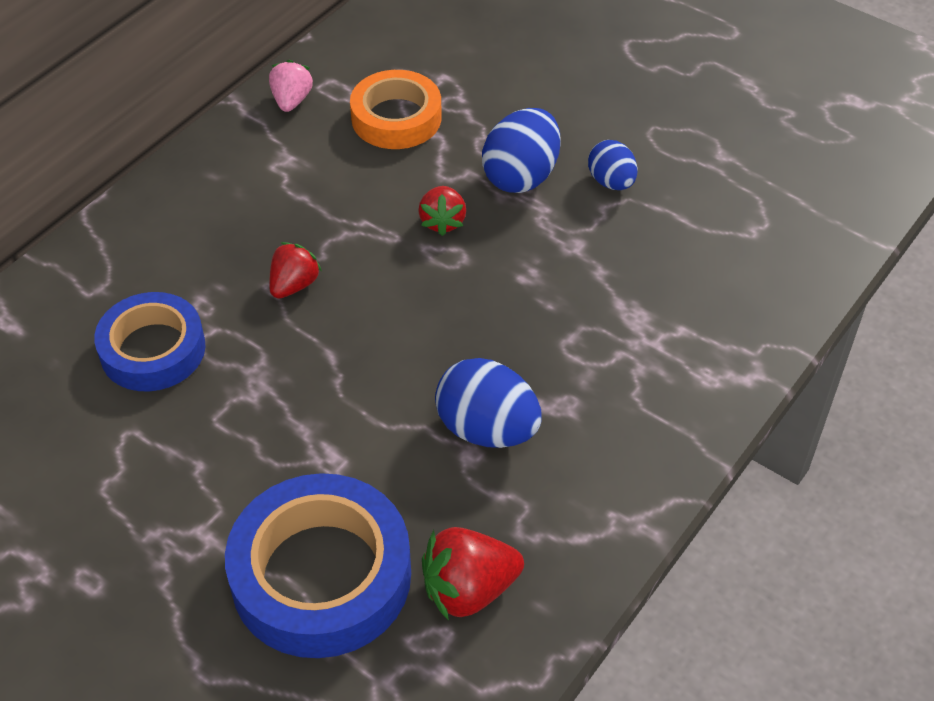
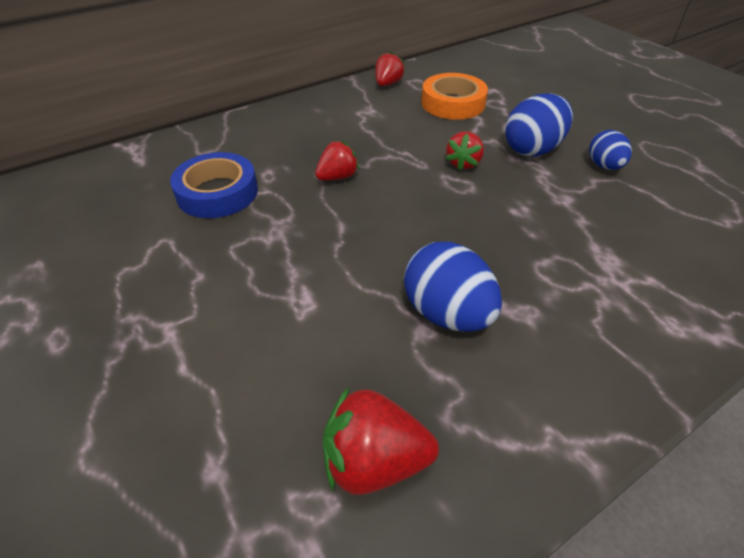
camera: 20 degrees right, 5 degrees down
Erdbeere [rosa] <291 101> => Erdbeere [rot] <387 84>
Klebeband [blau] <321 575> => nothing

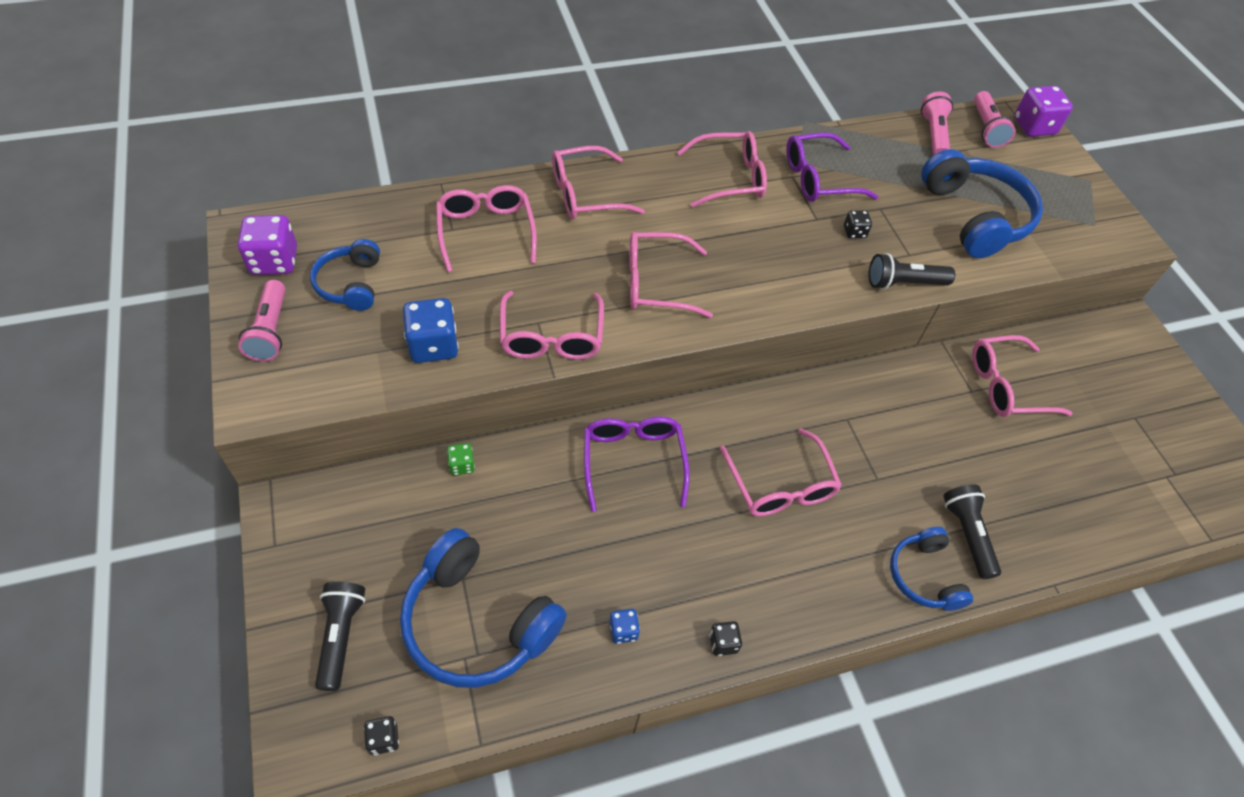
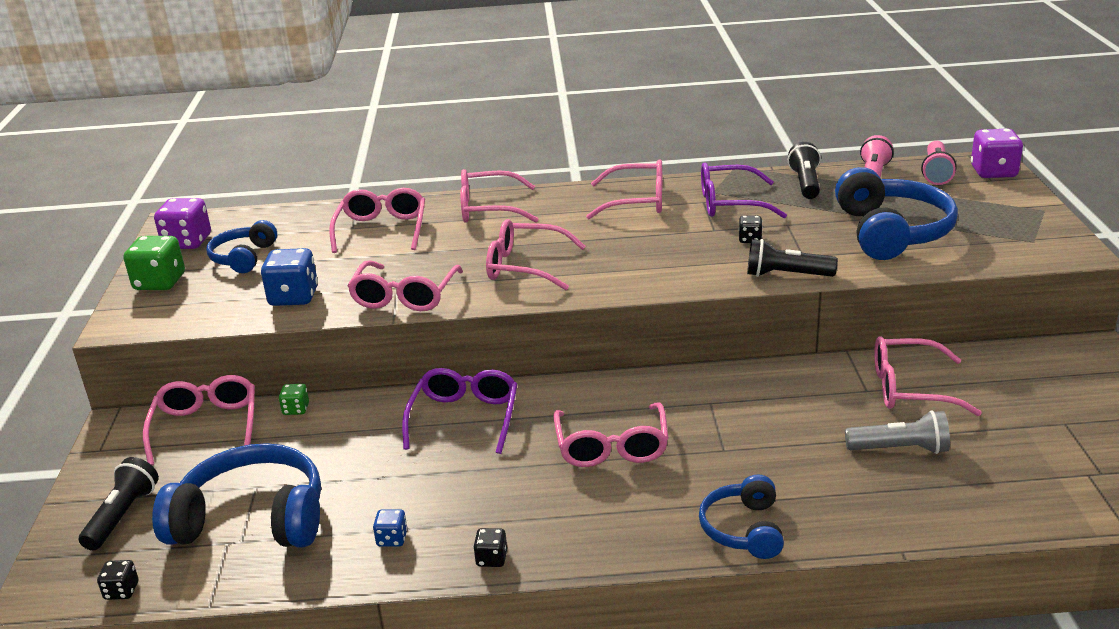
camera: 20 degrees right, 25 degrees down
Taschenlampe [rosa] <271 331> => Spielwürfel [grün] <160 282>
nothing => Brille [rosa] <206 426>
Kopfhörer [blau] <477 622> => Kopfhörer [blau] <252 519>, 135 degrees clockwise
Taschenlampe [schwarz] <967 534> => Taschenlampe [schwarz] <805 183>, move
nothing => Taschenlampe [grau] <900 449>

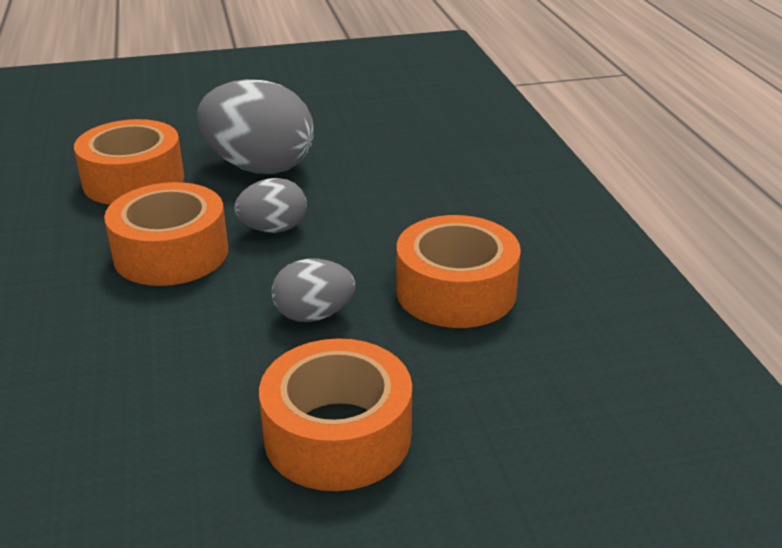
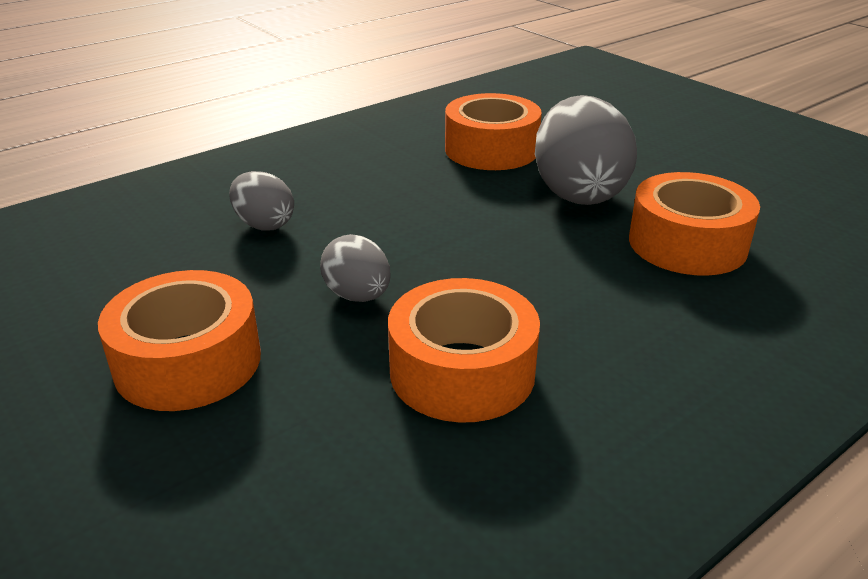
camera: 65 degrees right, 0 degrees up
Ei [grau] <273 229> => Ei [grau] <264 224>, move
Klebeband [orange] <171 253> => Klebeband [orange] <687 243>, move

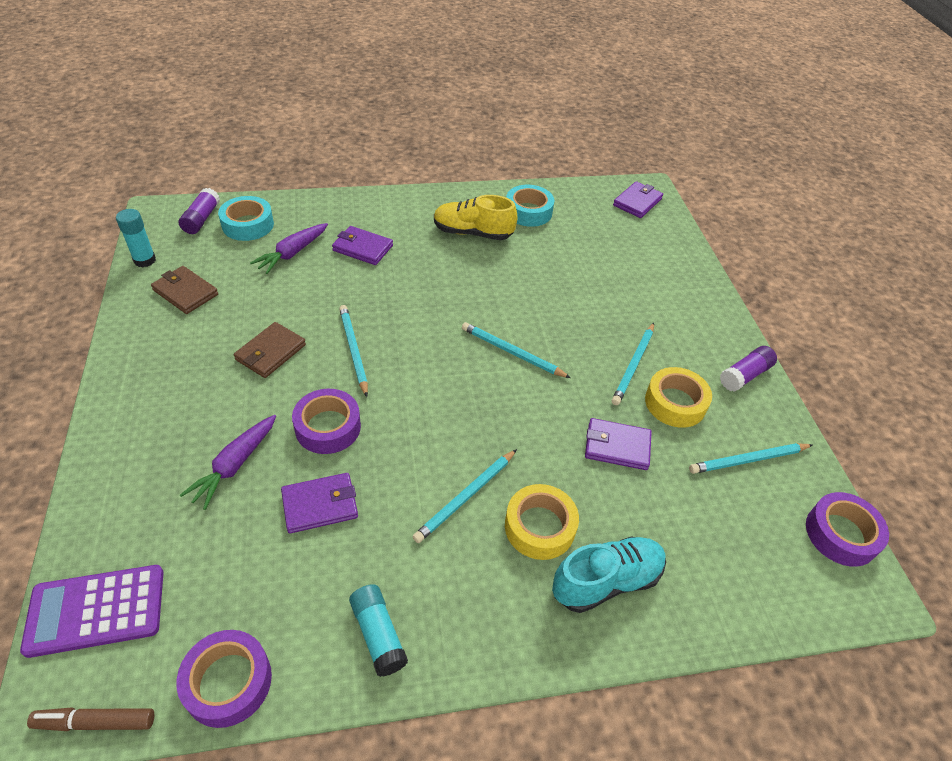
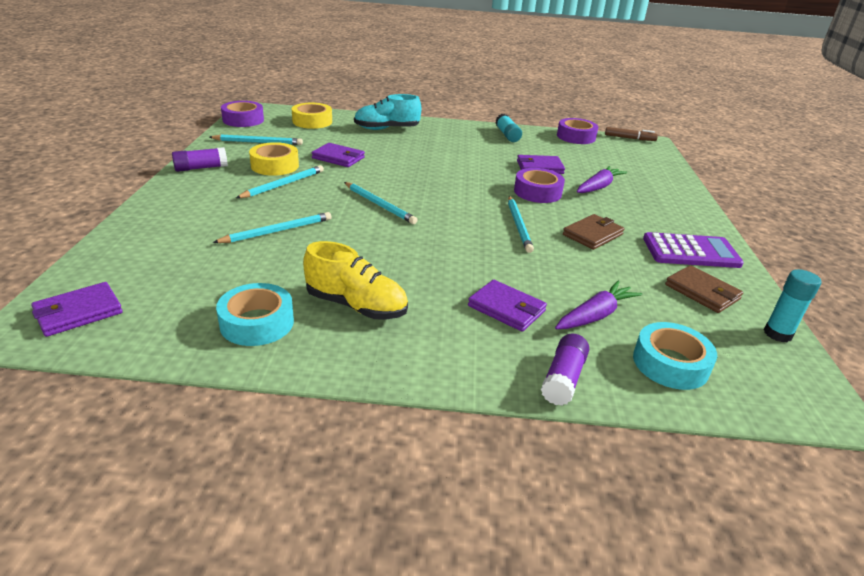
camera: 165 degrees left, 15 degrees down
Bleistift [türkis] <466 497> => Bleistift [türkis] <277 231>, move
Klebeband [gelb] <539 527> => Klebeband [gelb] <312 121>, move
Klebestift [lila] <201 219> => Klebestift [lila] <563 379>, move
Taschenrechner [lila] <96 610> => Taschenrechner [lila] <691 252>, move

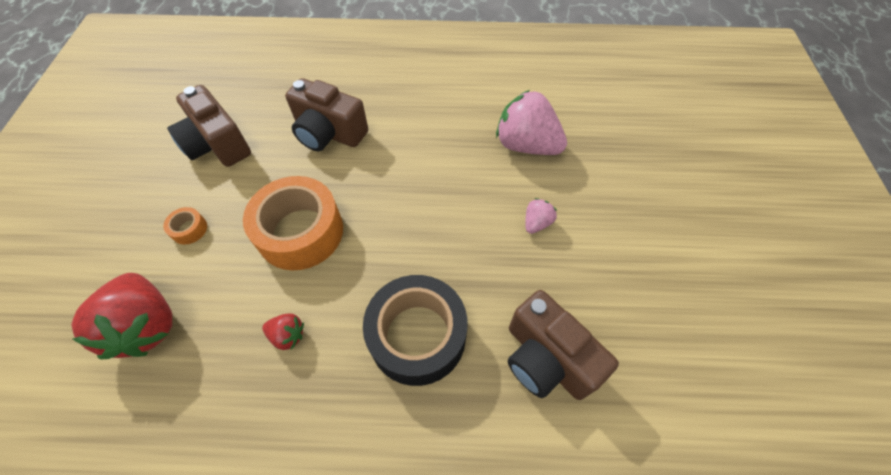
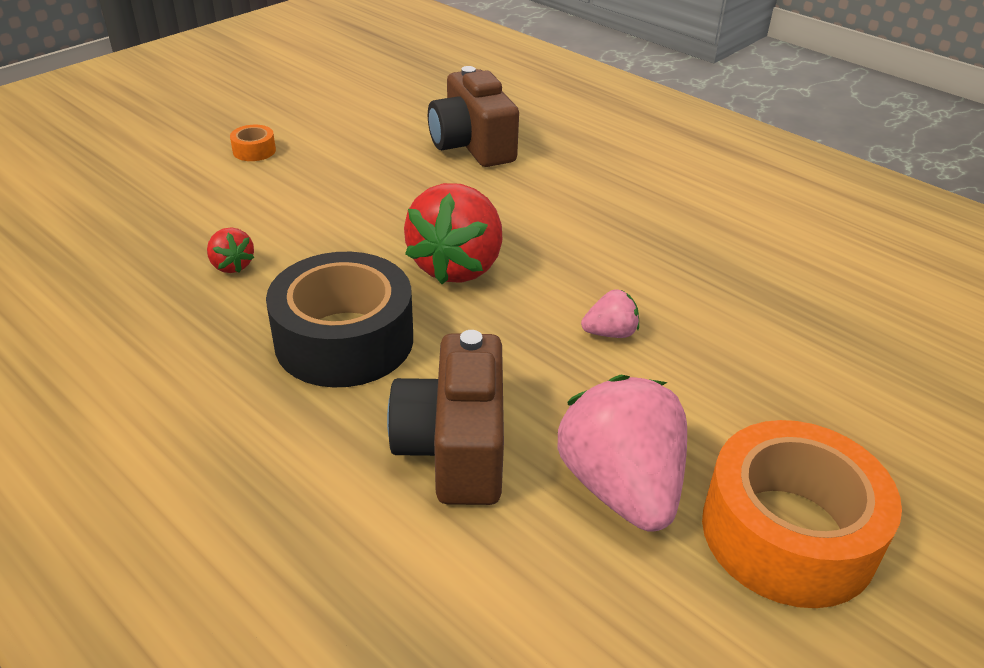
camera: 40 degrees right, 20 degrees down
Erdbeere [rot] <147 325> => Erdbeere [rot] <457 266>, move
Erdbeere [rosa] <526 145> => Erdbeere [rosa] <620 487>, move
Klebeband [orange] <300 232> => Klebeband [orange] <788 533>, move
Kamera [braun] <217 144> => nothing

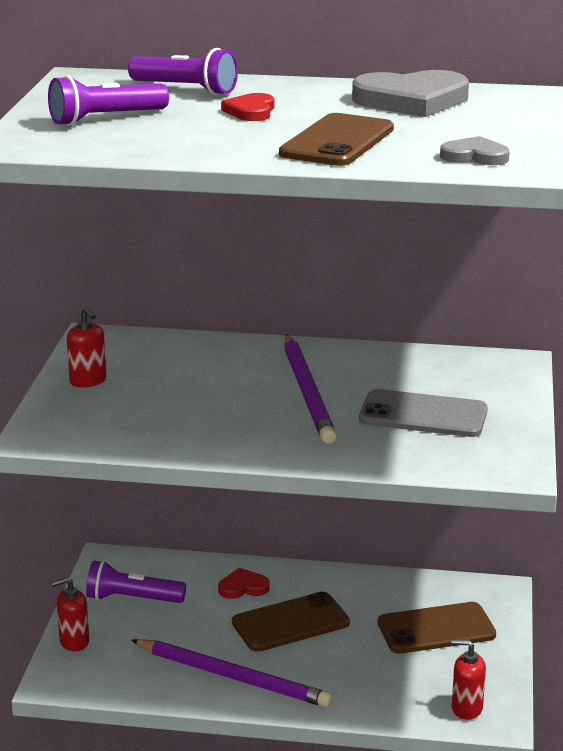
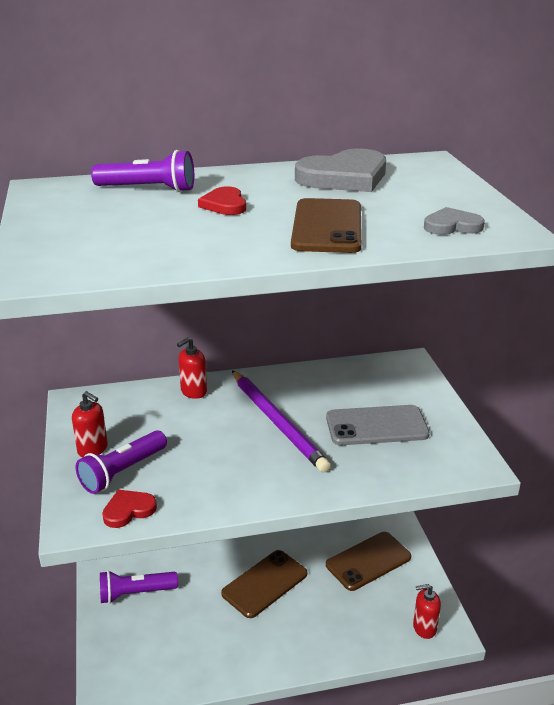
camera: 20 degrees left, 5 degrees up
Taschenlampe [lila] <106 119> => Taschenlampe [lila] <123 472>, move
Herz [rot] <243 587> => Herz [rot] <128 510>, move
Seifenspender [rot] <74 642> => Seifenspender [rot] <193 392>, move
Bleistift [lila] <233 677> => nothing

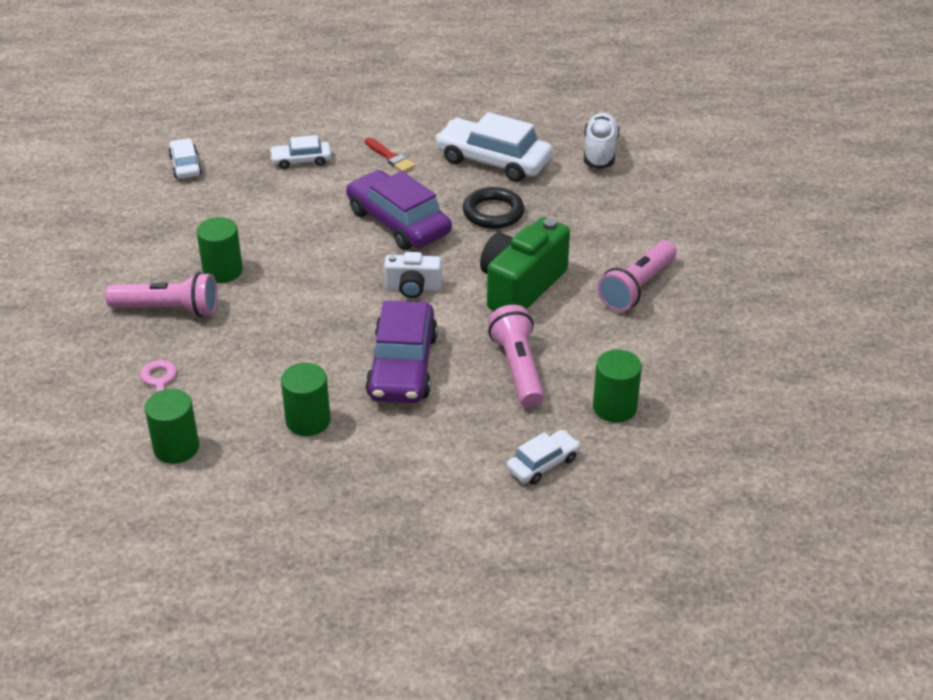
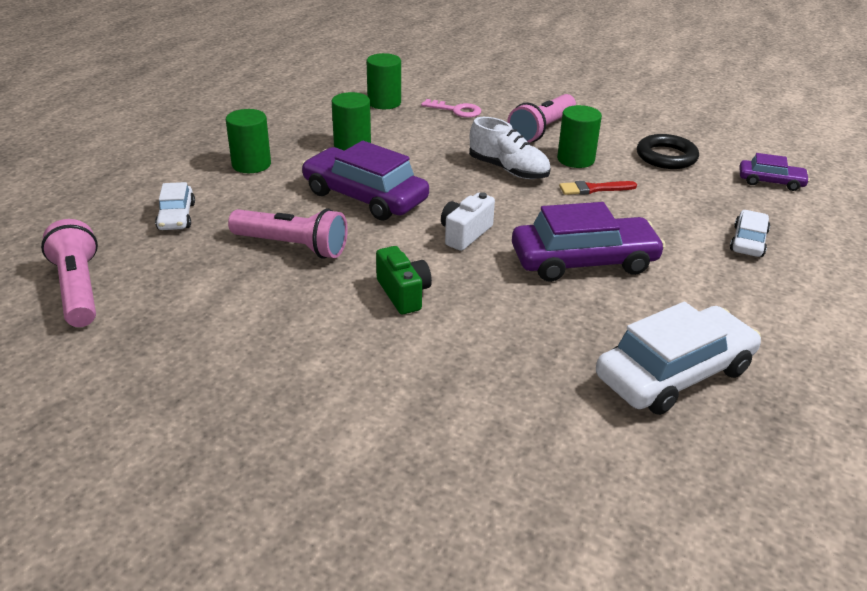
camera: 120 degrees right, 5 degrees down
Taschenlampe [rosa] <637 287> => Taschenlampe [rosa] <78 289>, move
Vollzylinder [grün] <614 407> => Vollzylinder [grün] <251 164>, move
Kamera [grün] <521 287> => Kamera [grün] <403 293>, x0.56
Schuh [weiß] <600 152> => Schuh [weiß] <508 170>, move
Pinsel [rot] <390 157> => Pinsel [rot] <593 189>, move
Ring [schwarz] <493 212> => Ring [schwarz] <666 156>, move
Auto [weiß] <185 165> => Auto [lila] <770 181>

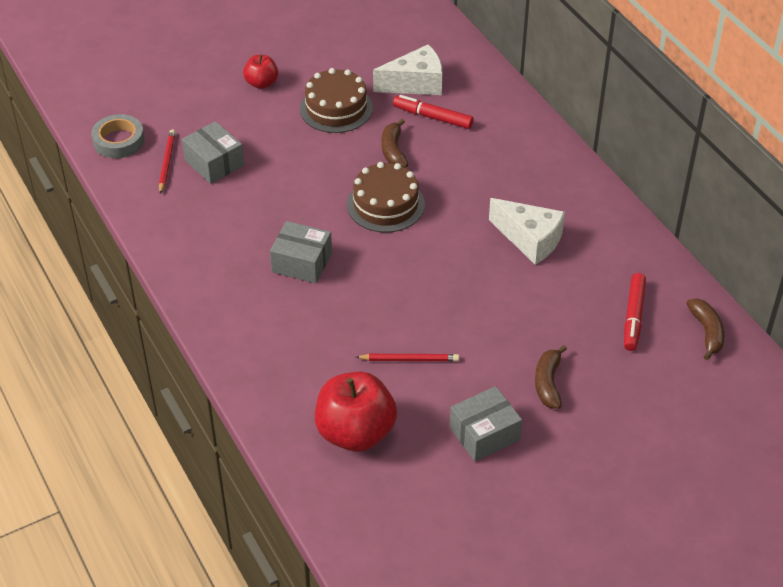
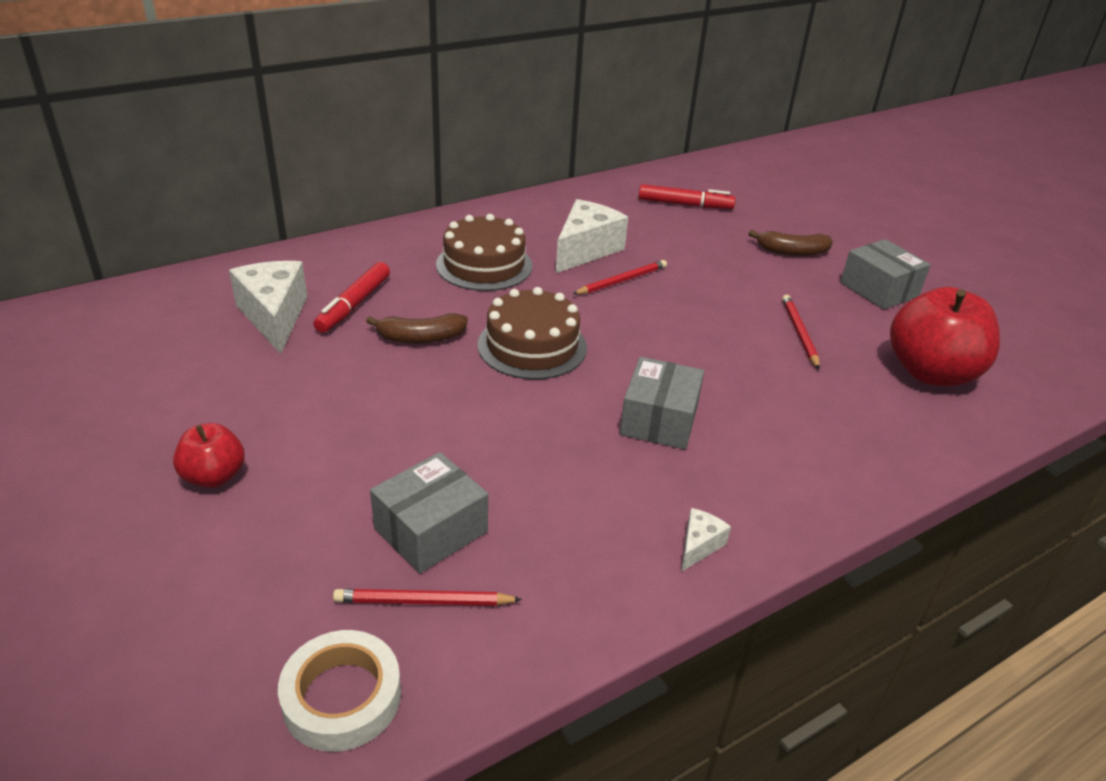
camera: 95 degrees left, 10 degrees down
Klebeband [grau] <118 141> => Klebeband [weiß] <342 697>
Kuchen [braun] <336 108> => Kuchen [braun] <484 265>, move
nothing => Bleistift [rot] <621 280>
nothing => Käse [weiß] <699 546>
Banane [braun] <707 332> => nothing

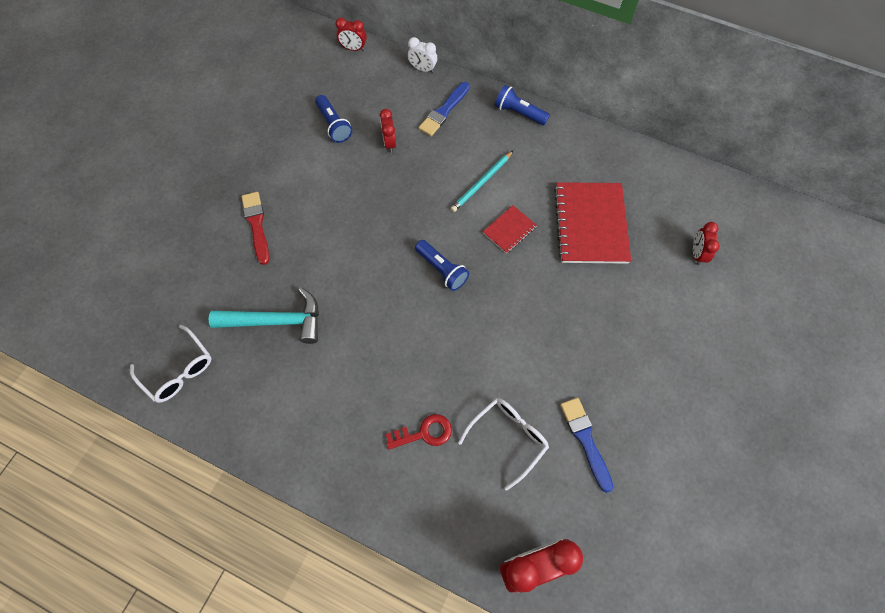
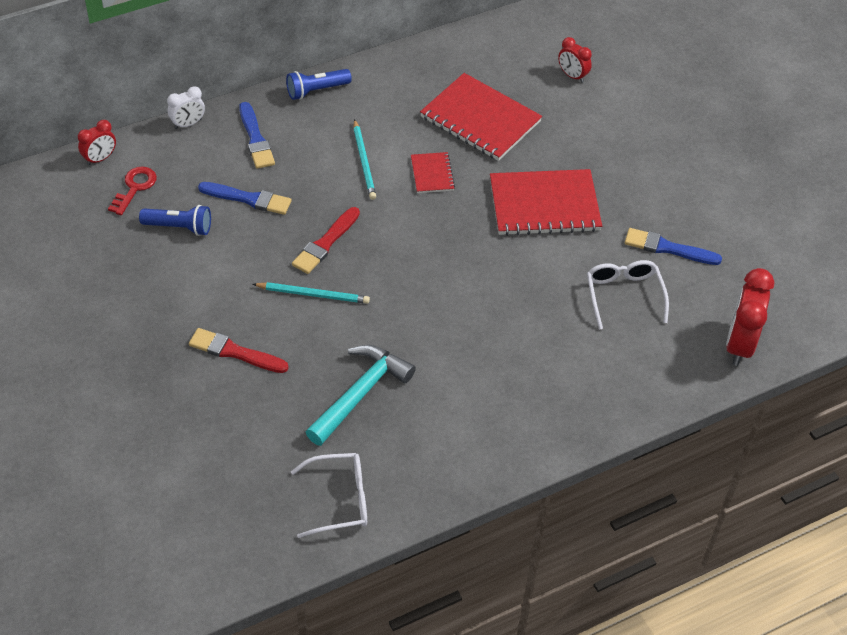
camera: 55 degrees left, 15 degrees down
Schlüssel [rot] <424 433> => Schlüssel [rot] <135 187>, move
Wecker [rot] <389 143> => Pinsel [blau] <248 199>
nothing => Bleistift [türkis] <313 294>
nothing => Pinsel [rot] <325 243>
nothing => Notizbuch [rot] <544 205>
Taschenlampe [blau] <442 270> => nothing

